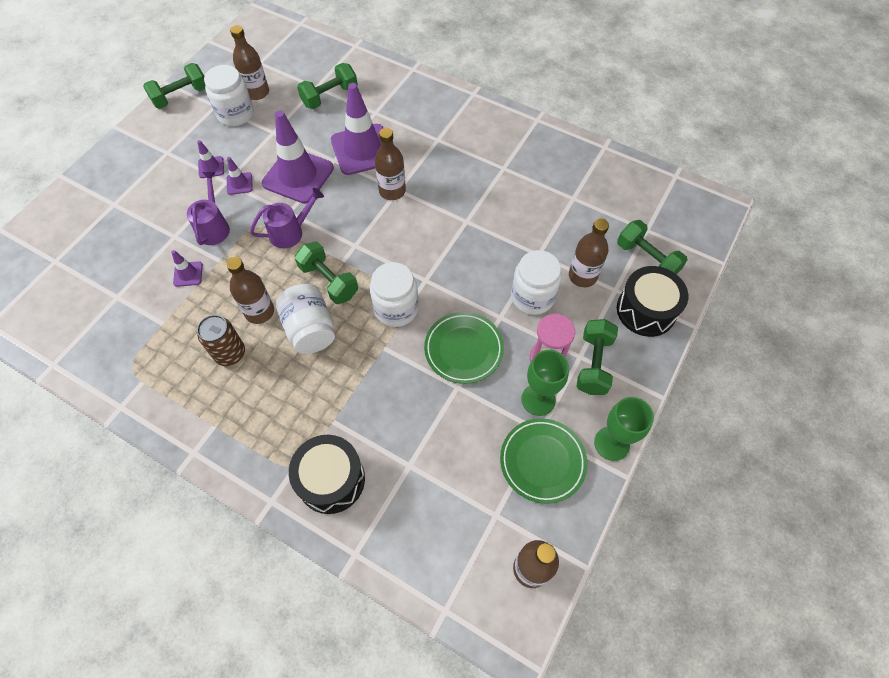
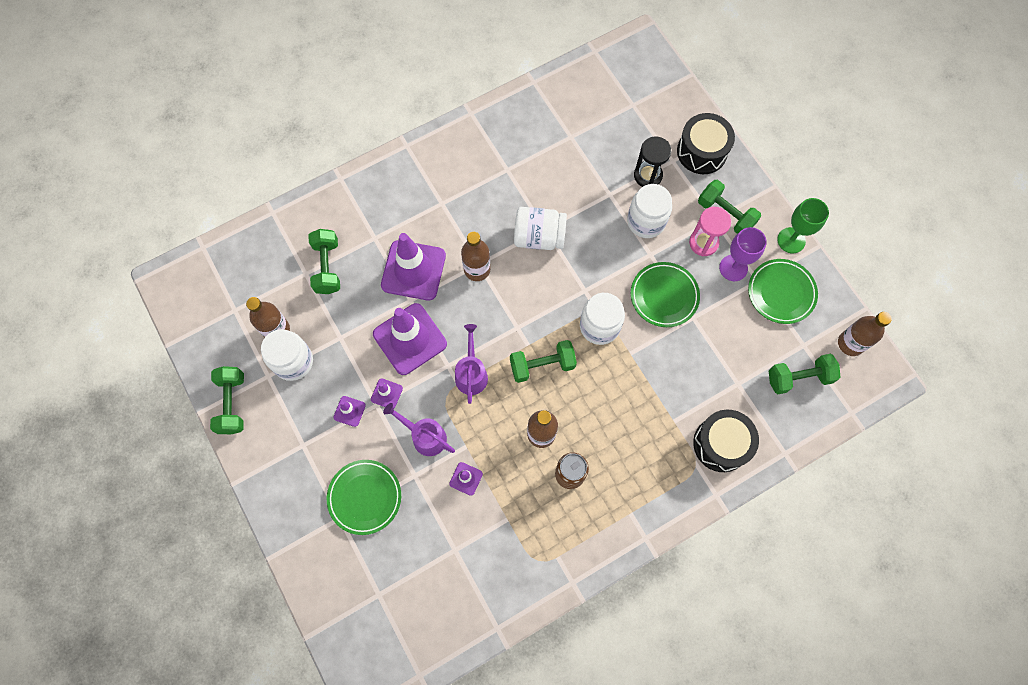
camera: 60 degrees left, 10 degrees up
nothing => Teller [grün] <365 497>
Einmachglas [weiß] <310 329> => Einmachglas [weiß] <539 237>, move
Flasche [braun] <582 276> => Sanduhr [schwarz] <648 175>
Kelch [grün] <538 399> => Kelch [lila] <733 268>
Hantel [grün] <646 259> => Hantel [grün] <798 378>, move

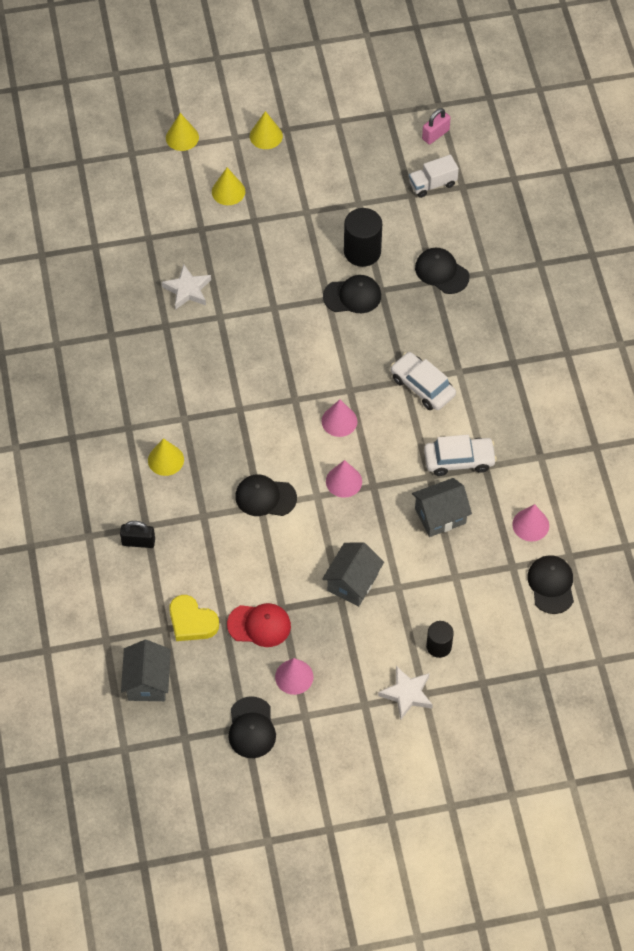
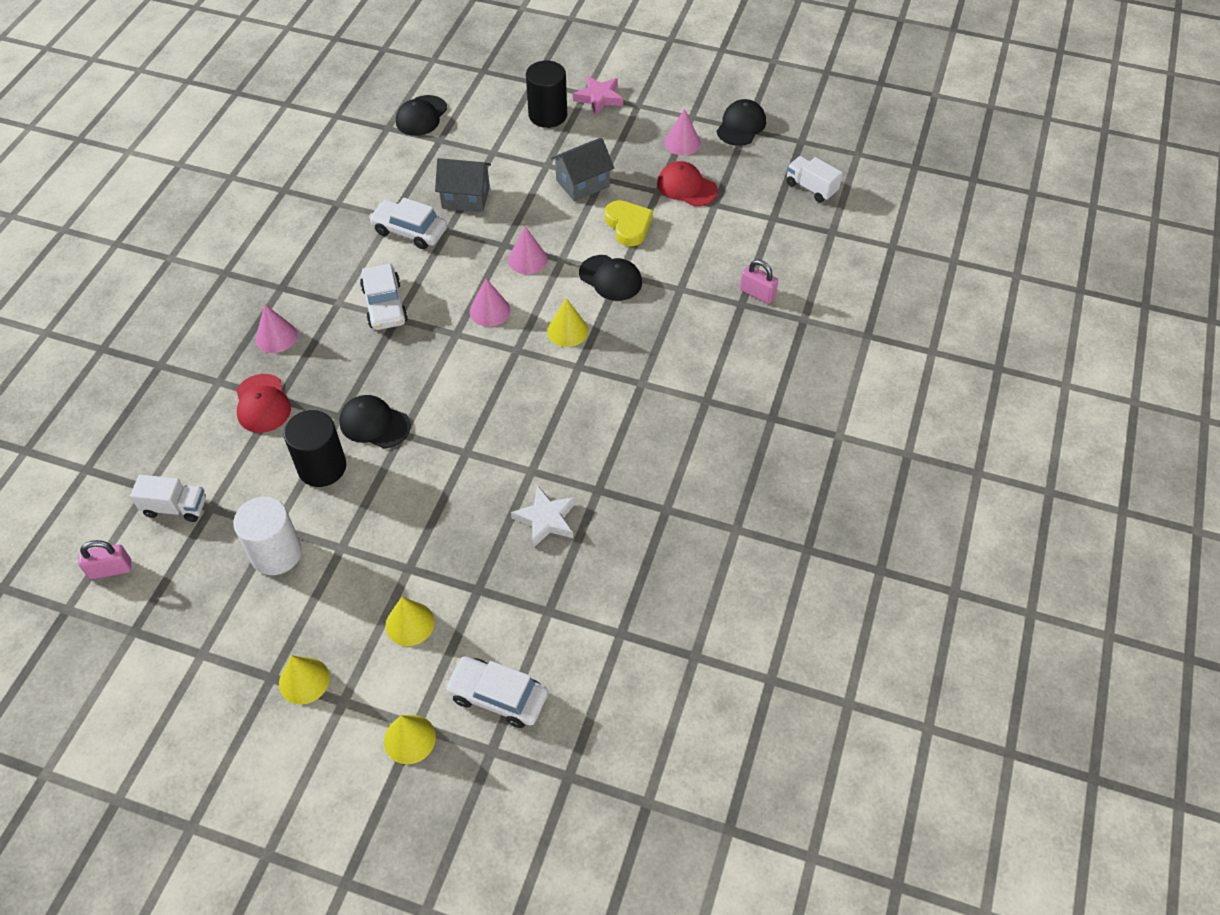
camera: 150 degrees left, 5 degrees down
nothing => Vollzylinder [weiß] <276 553>
Kappe [schwarz] <441 272> => Kappe [rot] <262 404>
Kegel [rosa] <530 525> => Kegel [rosa] <276 337>, move
nothing => Auto [weiß] <498 696>
Vollzylinder [schwarz] <439 646> => Vollzylinder [schwarz] <548 115>, x1.62
Kegel [gelb] <166 460> => Kegel [gelb] <567 331>, move
Stern [weiß] <407 694> => Stern [rosa] <599 98>
Herz [gelb] <192 621> => Herz [gelb] <628 226>, move
Vorhängeschloss [schwarz] <138 542> => Vorhängeschloss [rosa] <757 293>
Haus [grau] <147 681> => Lastwagen [weiß] <811 188>

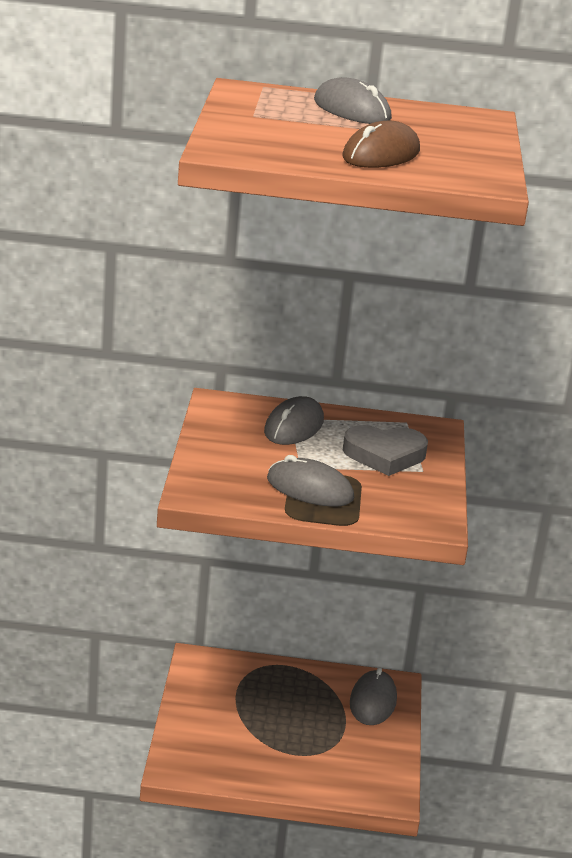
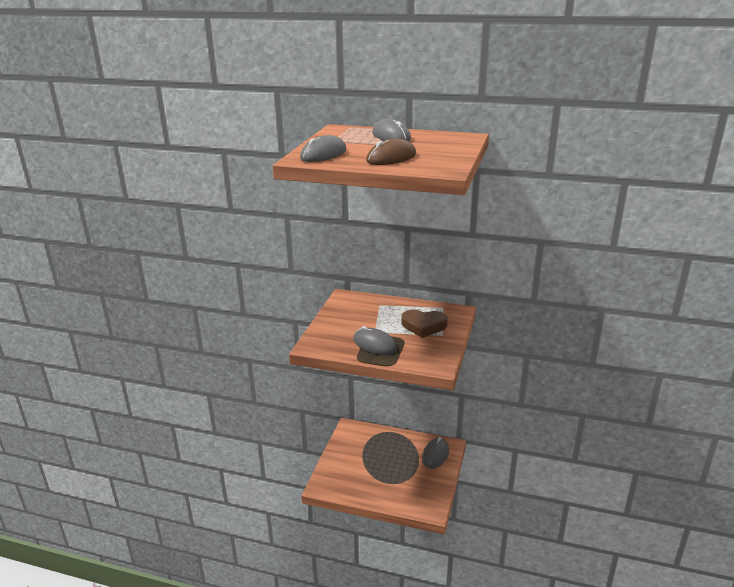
camera: 15 degrees right, 0 degrees up
Computermaus [grau] <294 426> => Computermaus [grau] <323 154>, move
Herz [grau] <384 455> => Herz [braun] <423 326>

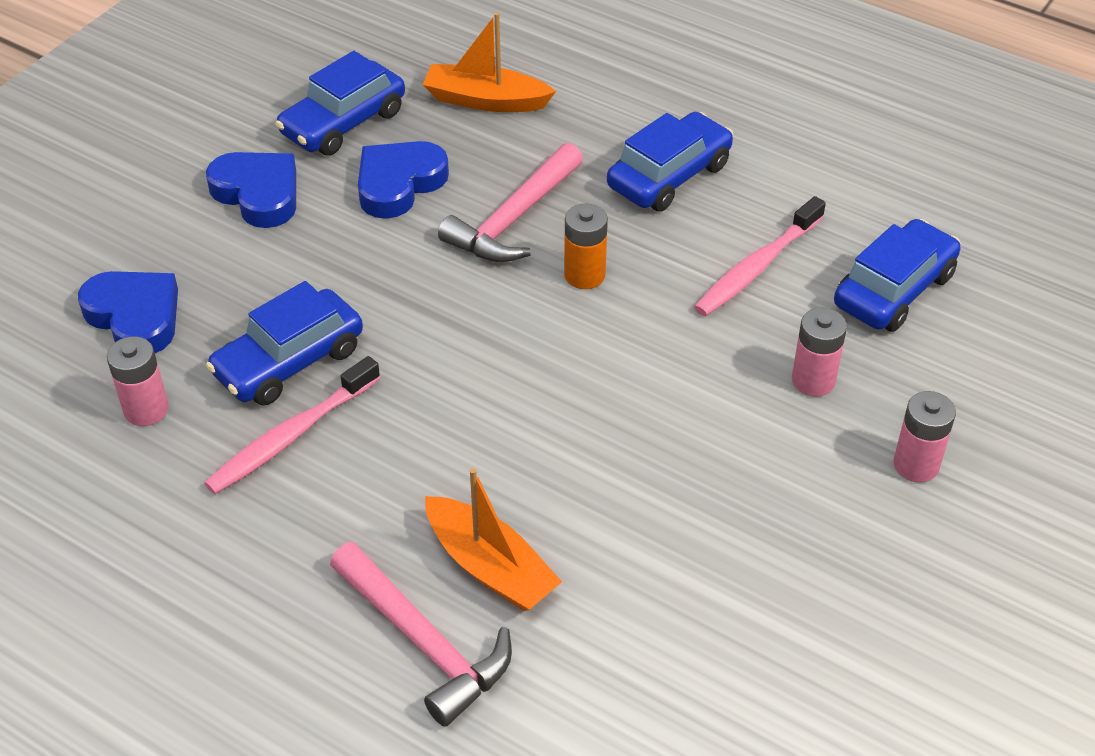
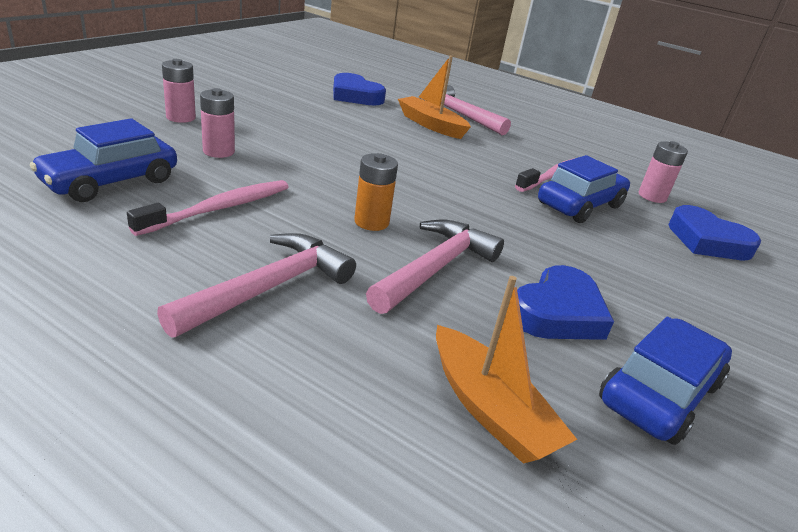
camera: 175 degrees right, 15 degrees down
Auto [blau] <669 176> => Hammer [rosa] <268 288>
Herz [blau] <258 194> => Herz [blau] <355 95>, move
Boot [orange] <485 100> => Boot [orange] <489 409>, 45 degrees clockwise

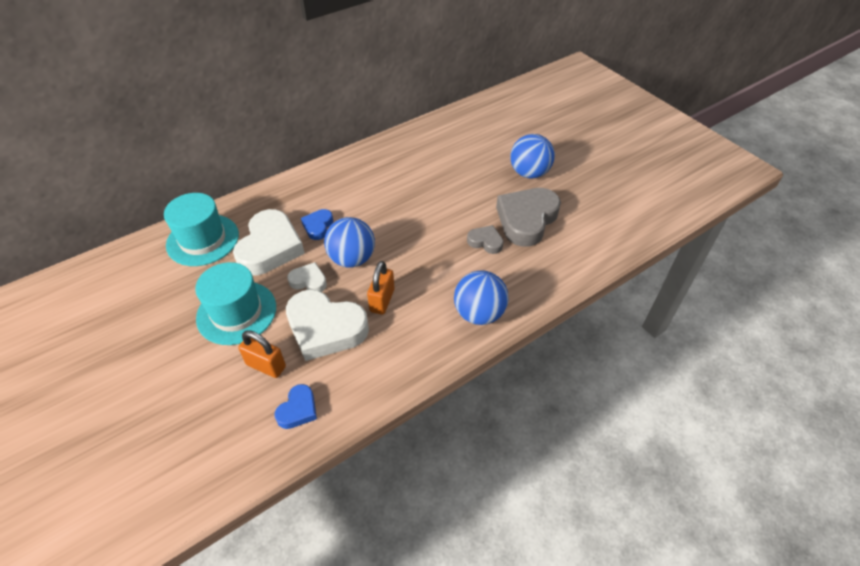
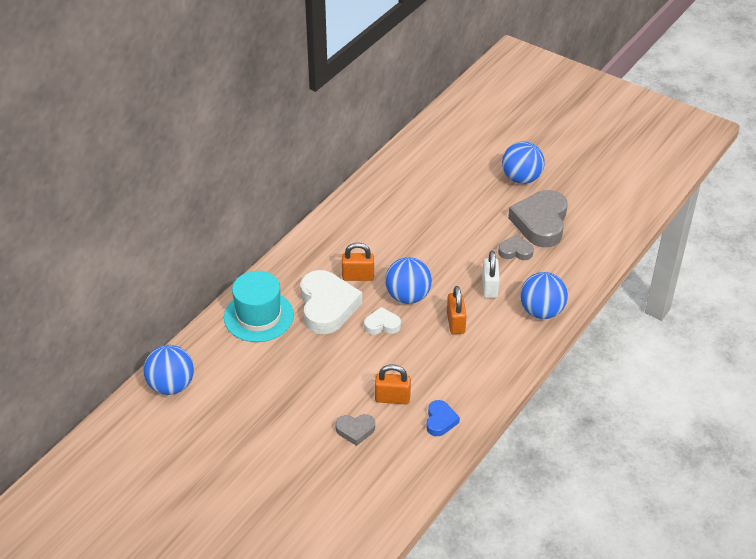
camera: 20 degrees left, 5 degrees down
nothing => Ball [blau] <171 385>
nothing => Herz [grau] <355 430>
Herz [blau] <318 226> => Vorhängeschloss [orange] <358 276>
nothing => Vorhängeschloss [weiß] <489 287>
Hut [türkis] <236 312> => nothing
Herz [weiß] <325 328> => nothing

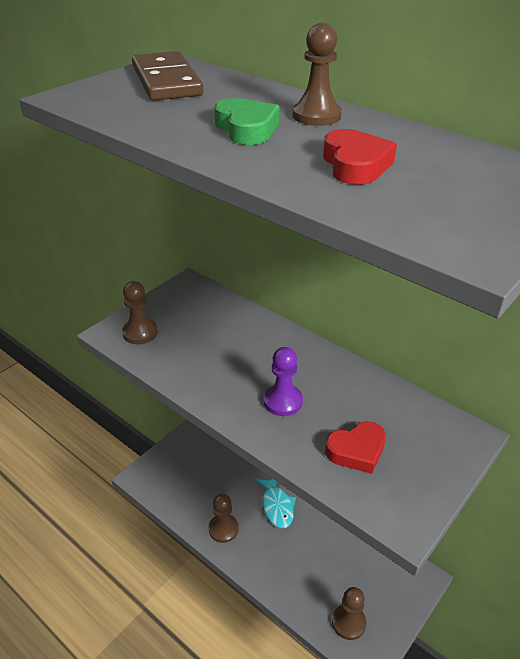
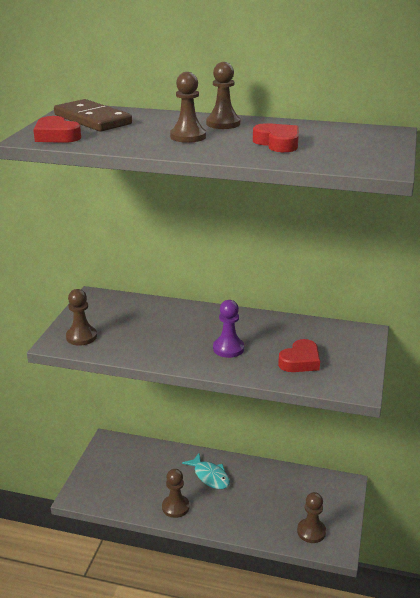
camera: 25 degrees left, 10 degrees down
nothing => Herz [rot] <56 136>
Herz [grün] <246 129> => Bauer [braun] <188 136>

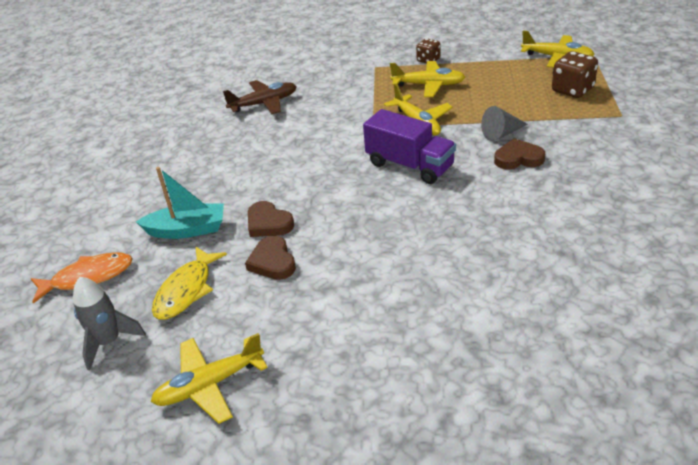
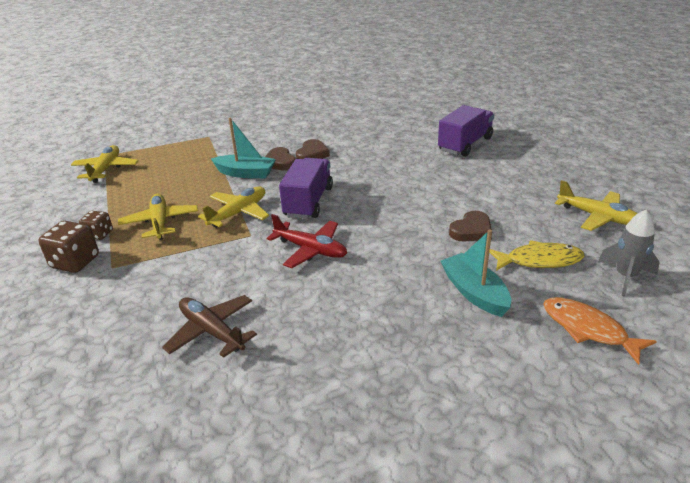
camera: 115 degrees left, 5 degrees down
Spielwürfel [braun] <572 90> => Spielwürfel [braun] <75 262>, move
Kegel [grau] <501 133> => Boot [türkis] <245 173>
nothing => Flugzeug [rot] <311 250>
Herz [braun] <268 223> => Herz [braun] <312 154>, move
nothing => Lastwagen [lila] <465 144>

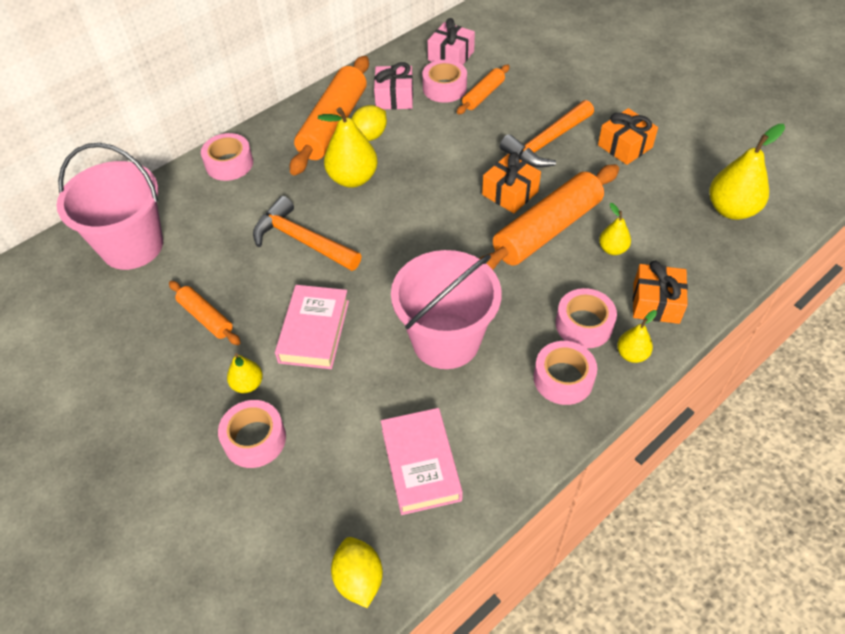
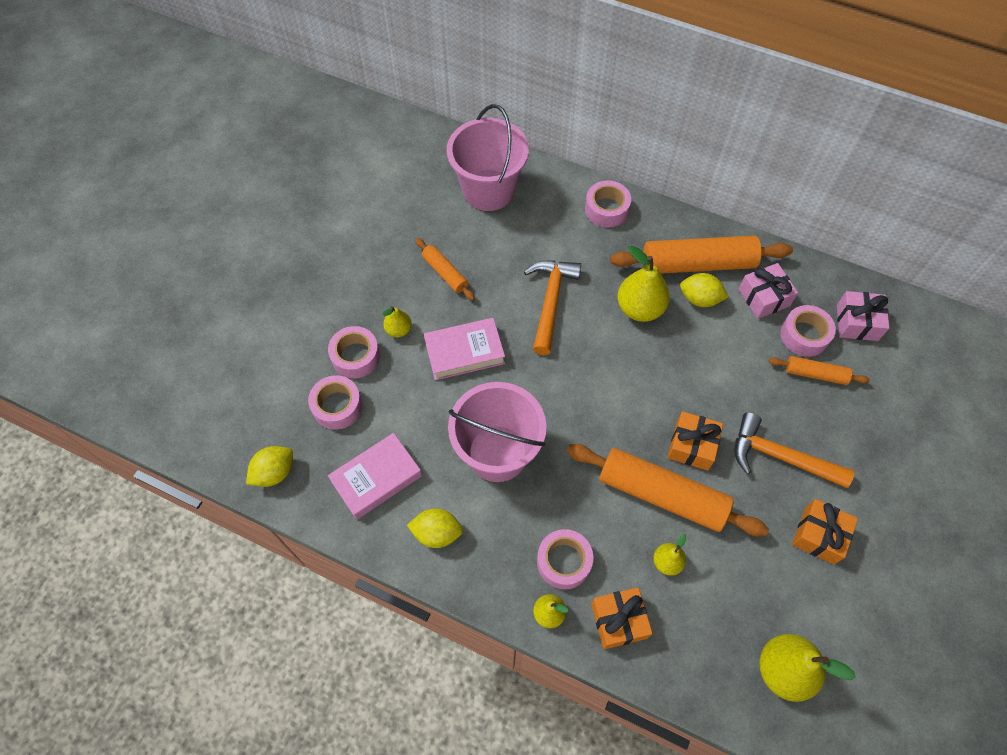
camera: 65 degrees right, 10 degrees up
Klebeband [rosa] <563 378> => Klebeband [rosa] <337 406>, move
nothing => Zitrone [gelb] <437 533>
Nudelholz [orange] <206 317> => Nudelholz [orange] <445 273>, 60 degrees counterclockwise

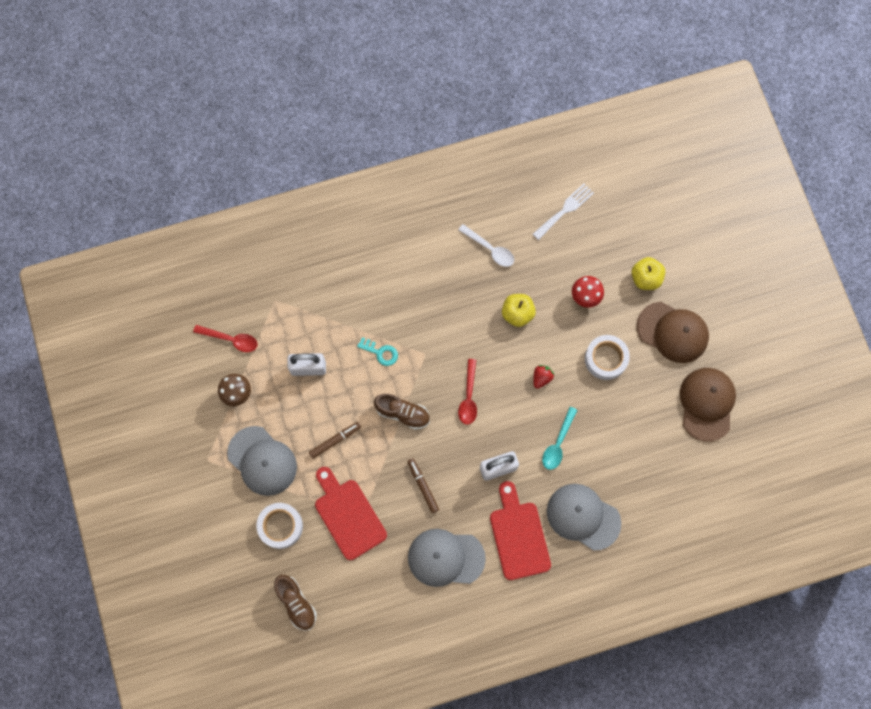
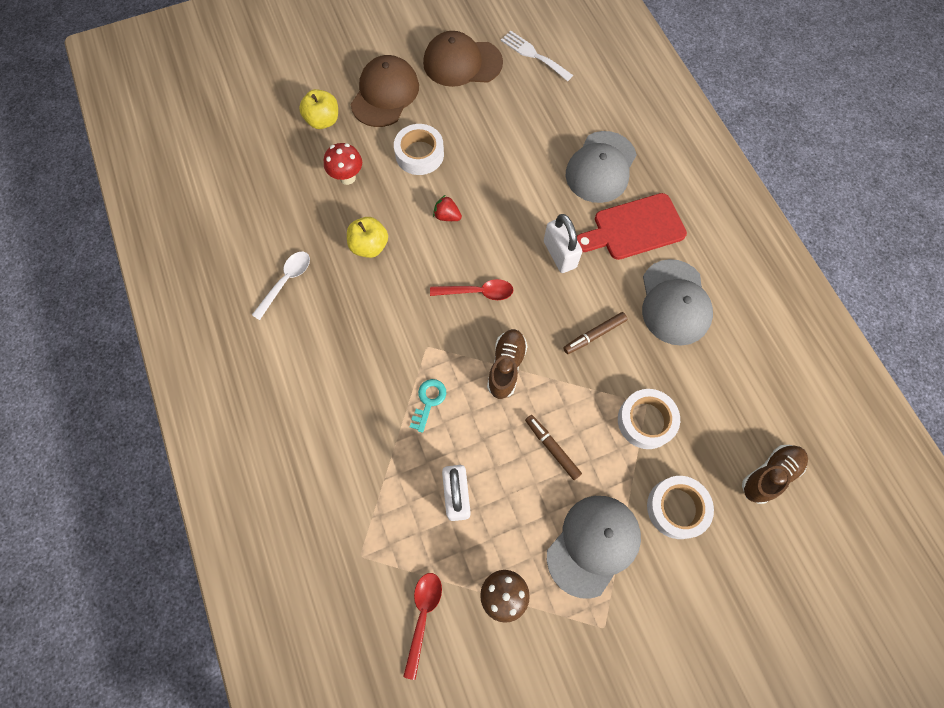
camera: 95 degrees left, 5 degrees down
Gabel [weiß] <565 210> => Gabel [weiß] <533 55>, move
Schneidebrett [rot] <348 515> => Klebeband [weiß] <646 421>
Löffel [türkis] <558 443> => nothing

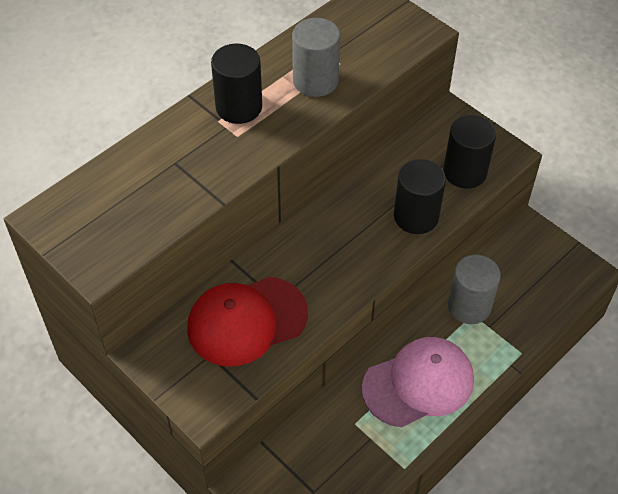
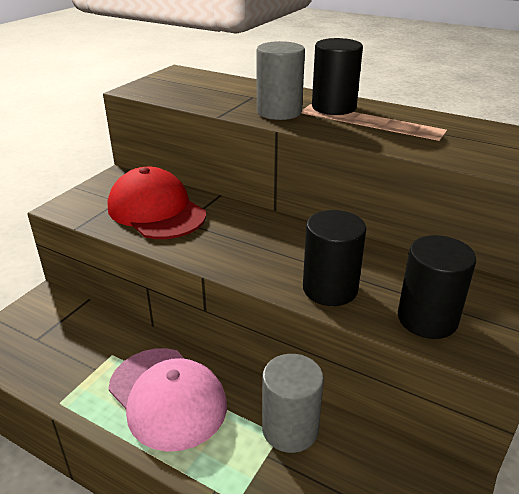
camera: 75 degrees right, 20 degrees down
Vollzylinder [grau] <315 81> => Vollzylinder [grau] <279 112>, move

